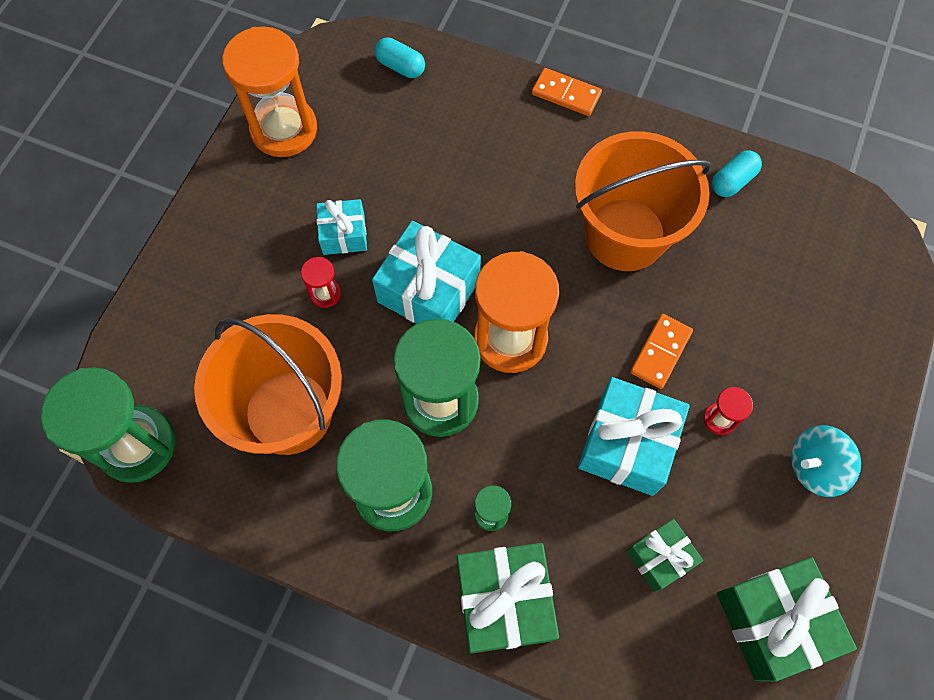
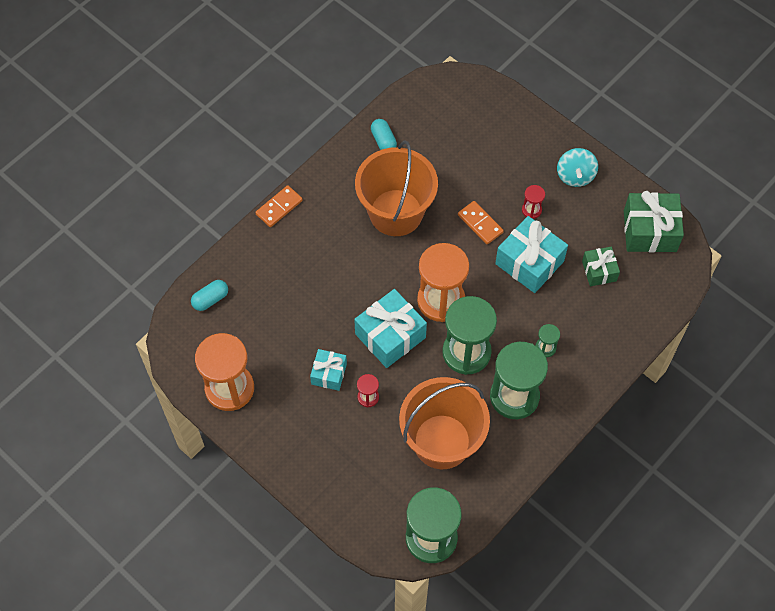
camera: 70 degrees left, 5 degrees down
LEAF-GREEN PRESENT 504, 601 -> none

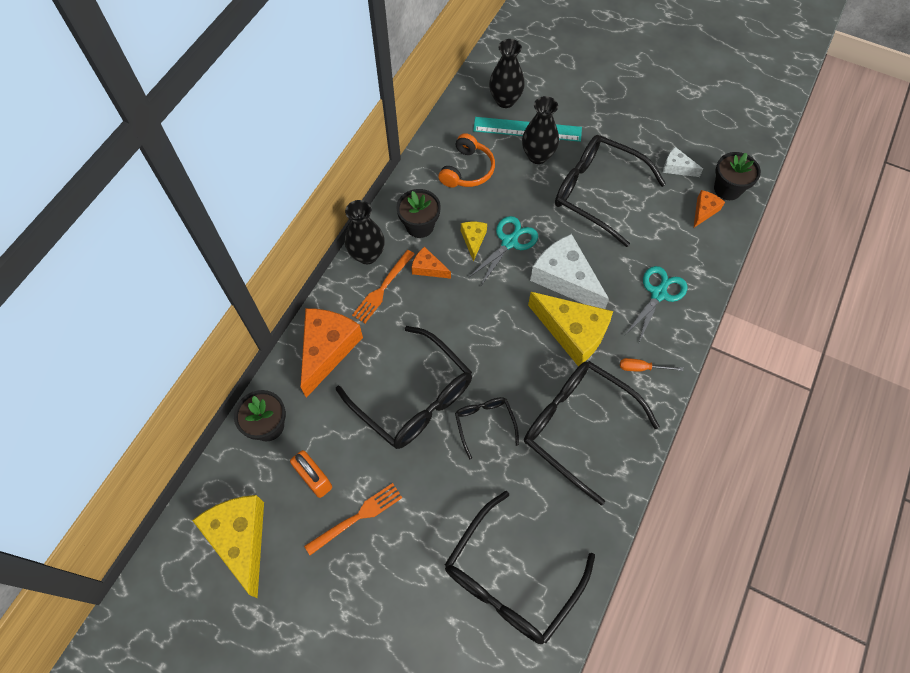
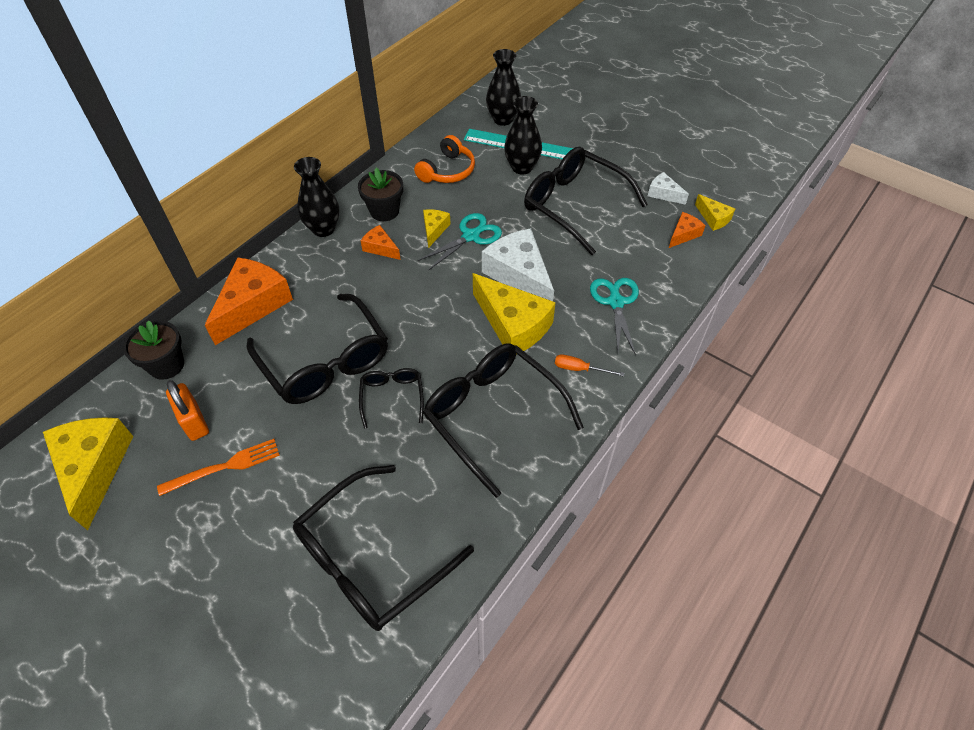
camera: 10 degrees right, 10 degrees down
AQUA PAIR OF SCISSORS 658, 294 -> AQUA PAIR OF SCISSORS 616, 302, 45 degrees counterclockwise
EBONY POTTED PLANT 727, 189 -> BRIGHT YELLOW CHEESE 713, 218
BRIGHT ORANGE TABLE FORK 382, 289 -> none

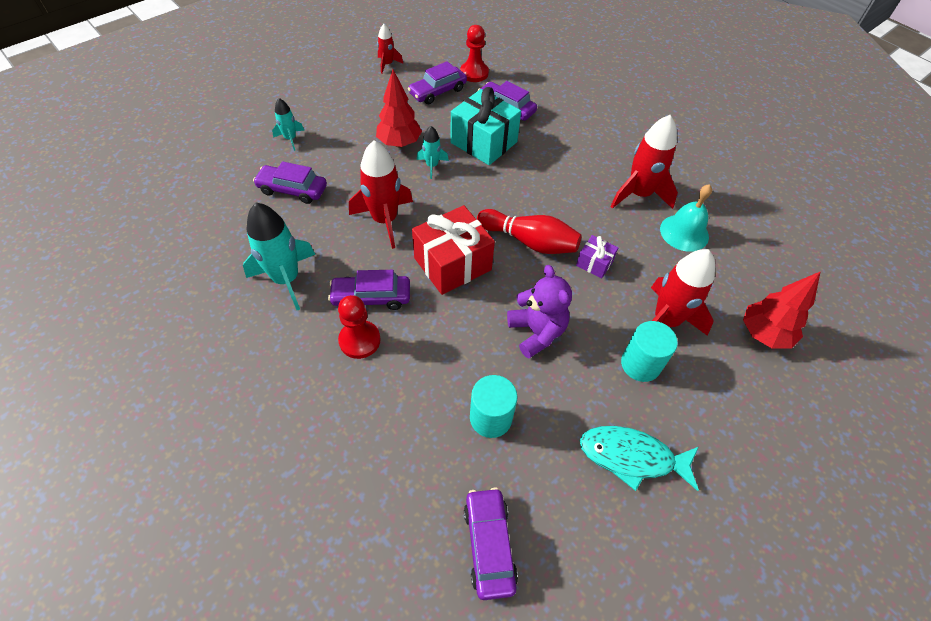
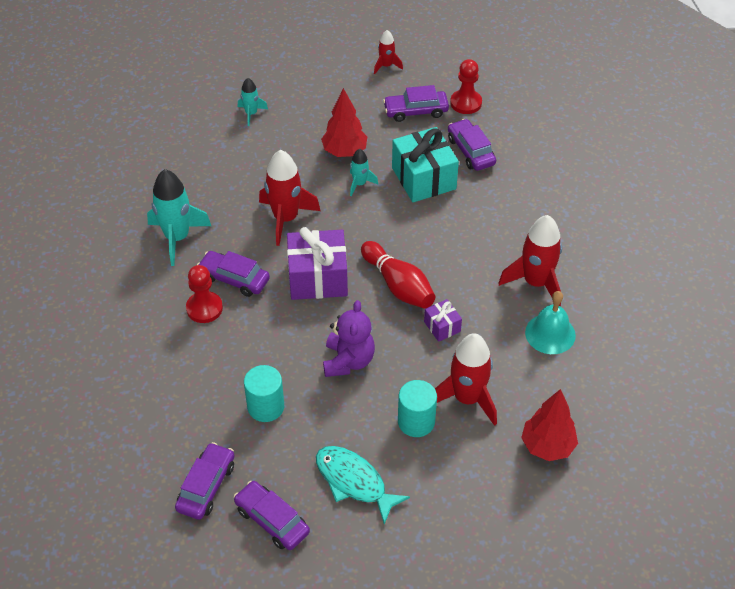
camera: 30 degrees right, 5 degrees down
VIOLET TOY CAR 292, 190 -> VIOLET TOY CAR 272, 520, moved
CRIMSON PRESENT 452, 264 -> VIOLET PRESENT 318, 278

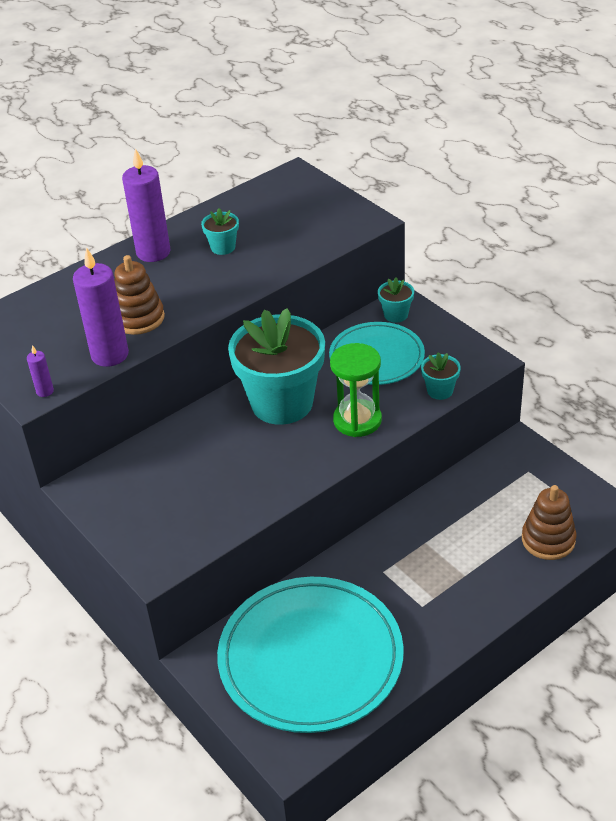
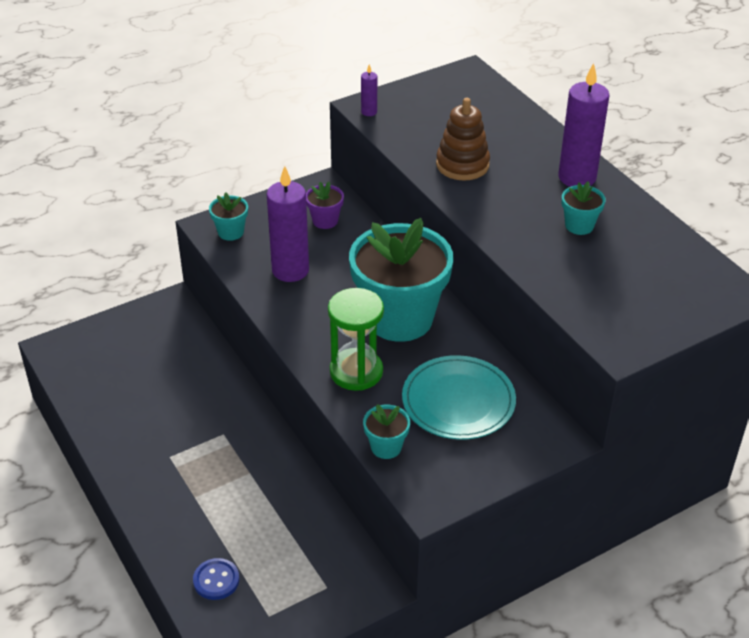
camera: 95 degrees right, 0 degrees up
RUSSET STACKING TOY 548, 540 -> ROYAL BLUE SHIRT BUTTON 216, 580
AQUA POTTED PLANT 396, 315 -> AQUA POTTED PLANT 231, 232, moved
VIOLET WAX CANDLE 110, 355 -> VIOLET WAX CANDLE 290, 270, moved
none -> VIOLET POTTED PLANT 325, 221
AQUA FLAT DISH 310, 658 -> none

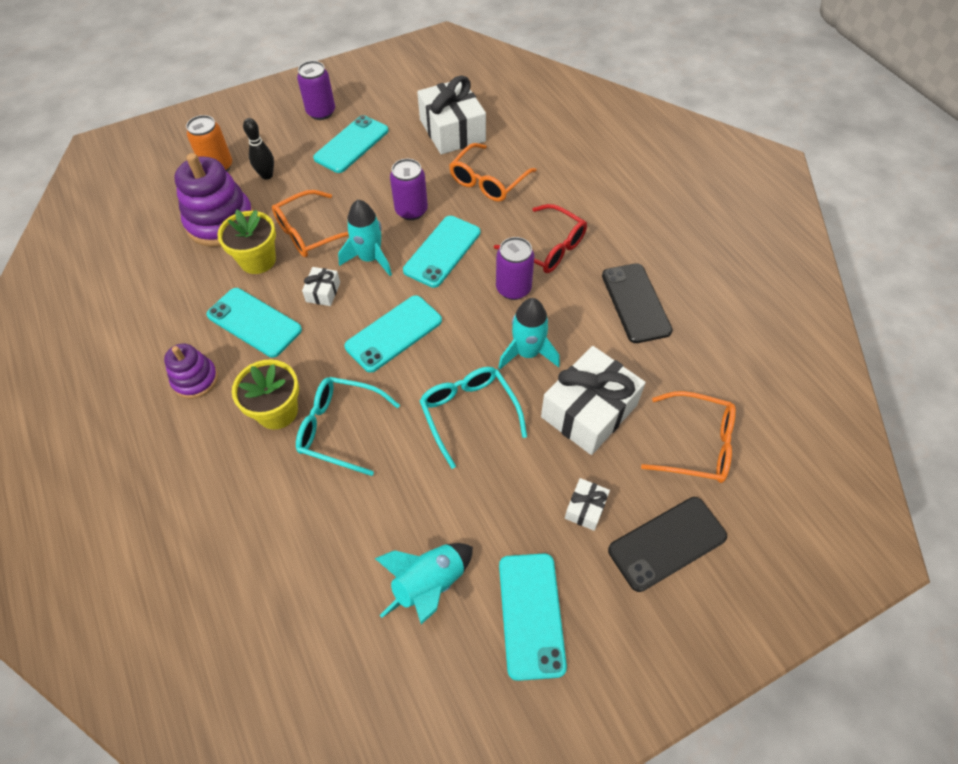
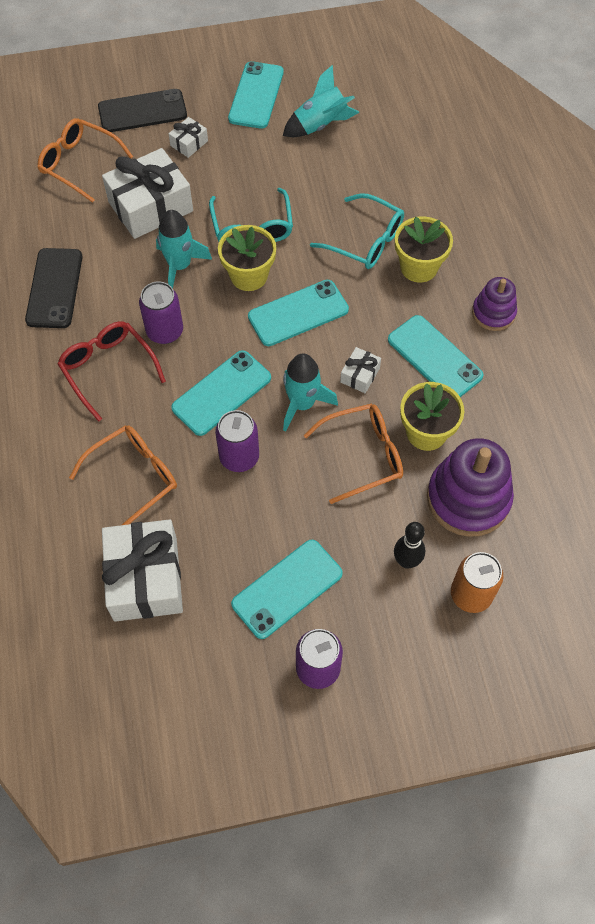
camera: 165 degrees left, 5 degrees up
none -> BRIGHT YELLOW POTTED PLANT 249, 275

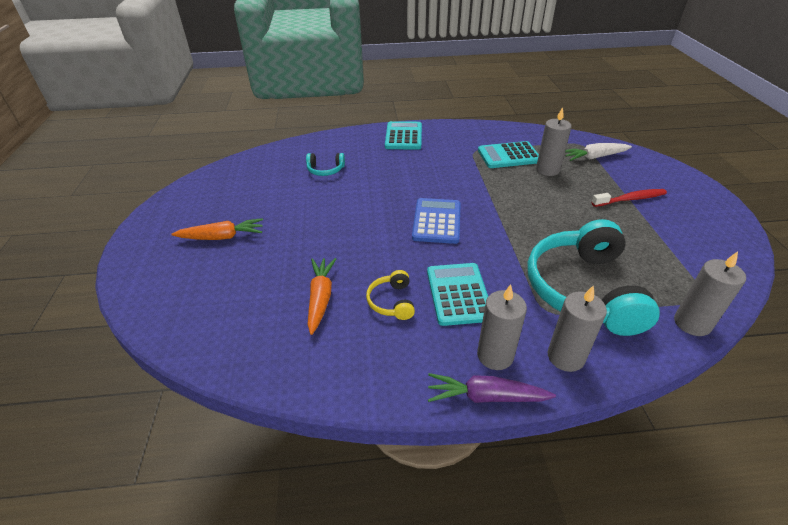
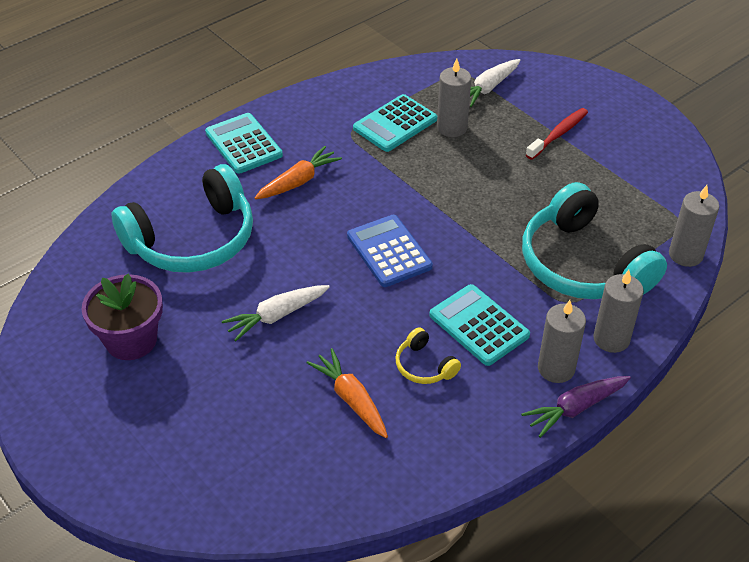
camera: 35 degrees left, 5 degrees up
none -> VIOLET POTTED PLANT 131, 340
AQUA OVER-EAR HEADPHONES 325, 170 -> AQUA OVER-EAR HEADPHONES 193, 239, x2.35
none -> SNOW-WHITE CARROT 277, 316
BRIGHT ORANGE CARROT 222, 237 -> BRIGHT ORANGE CARROT 298, 181, moved

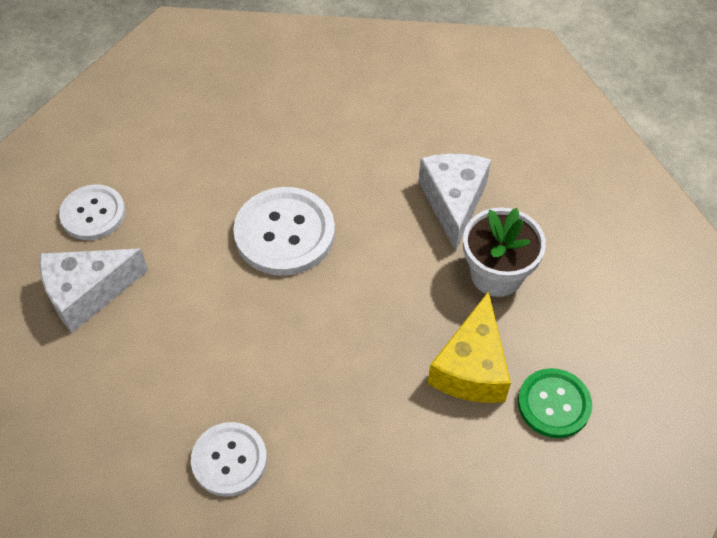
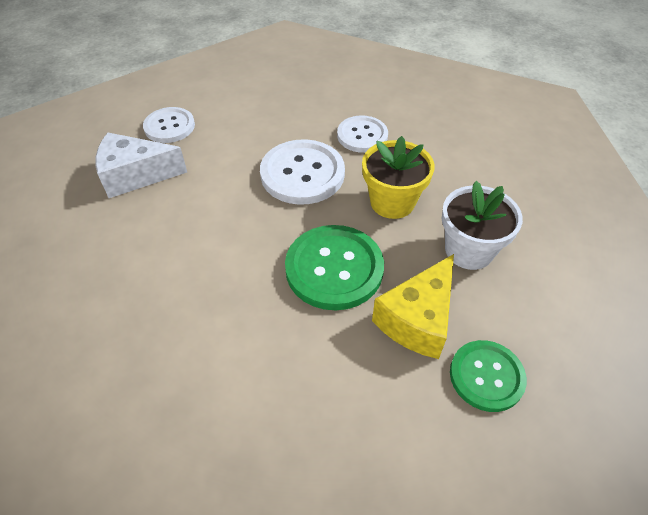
camera: 20 degrees right, 5 degrees down
none -> LEAF-GREEN SHIRT BUTTON 334, 268
SNOW-WHITE SHIRT BUTTON 229, 460 -> SNOW-WHITE SHIRT BUTTON 362, 135, moved
none -> BRIGHT YELLOW POTTED PLANT 392, 202
SNOW-WHITE CHEESE 453, 202 -> none

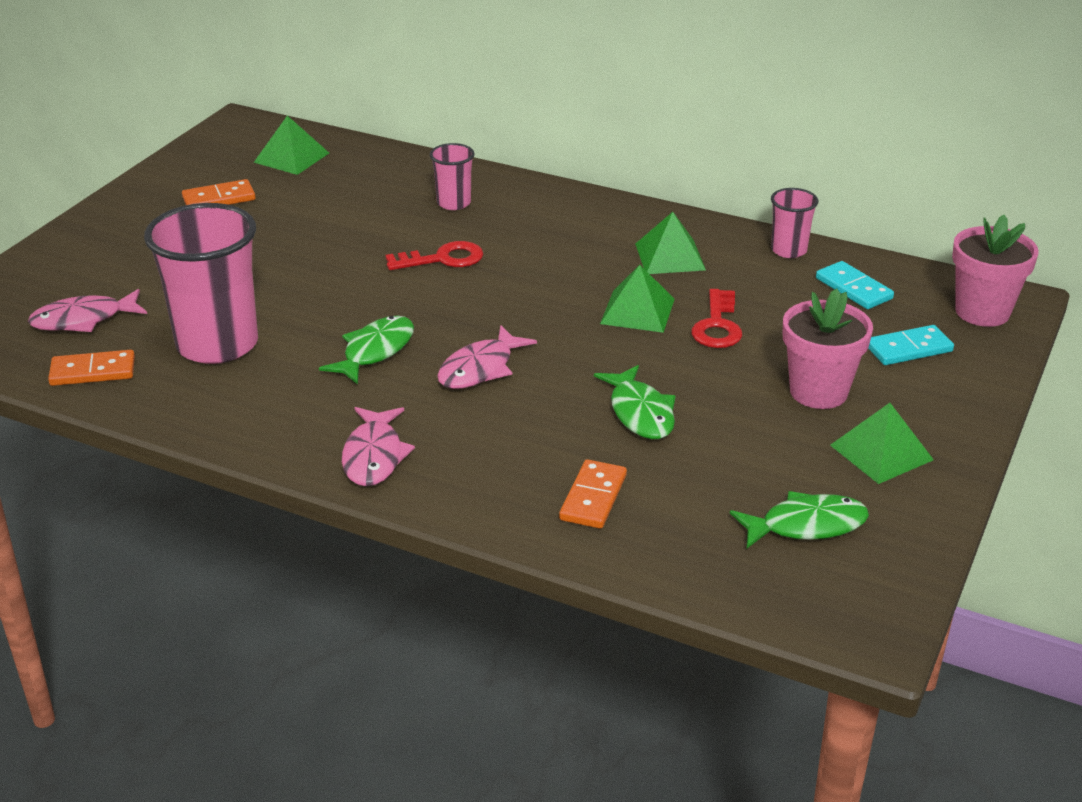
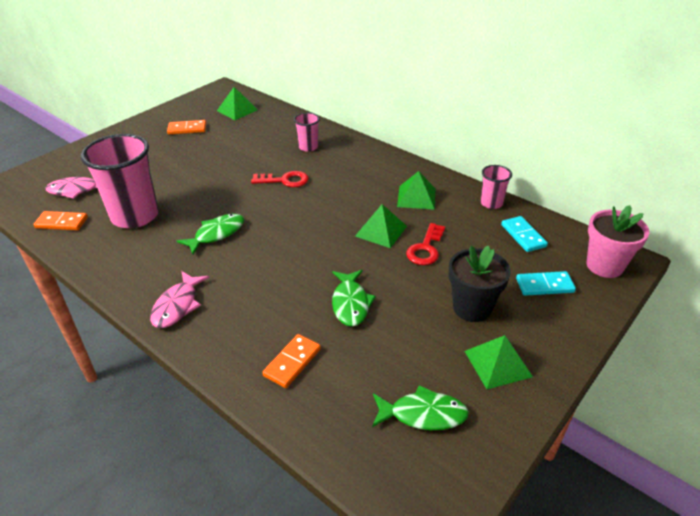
camera: 15 degrees right, 5 degrees up
ROSY POTTED PLANT 818, 392 -> EBONY POTTED PLANT 472, 308
ROSY TOY FISH 480, 369 -> none

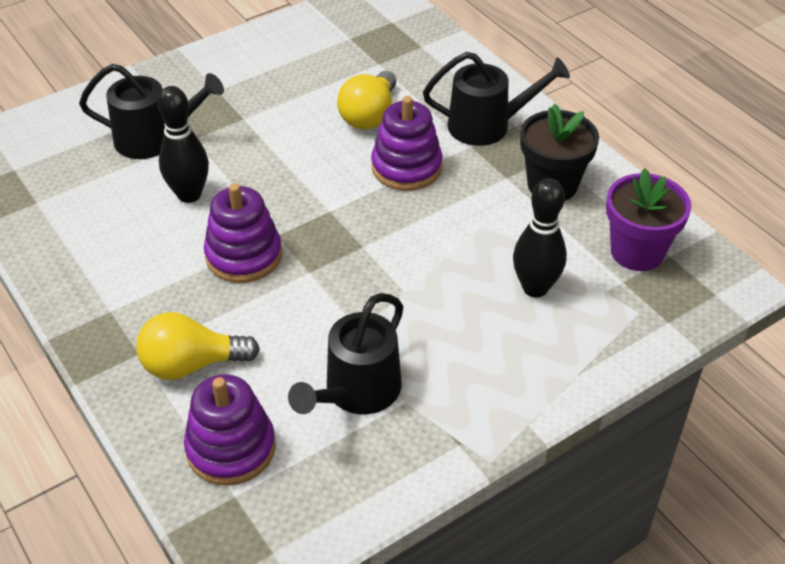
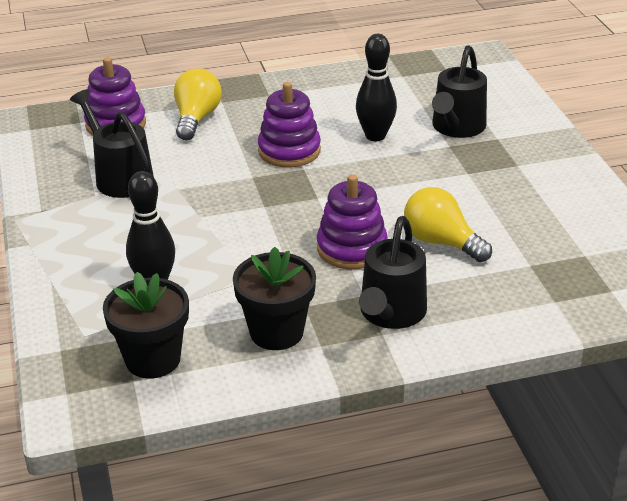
camera: 110 degrees right, 10 degrees down
VIOLET POTTED PLANT 637, 252 -> EBONY POTTED PLANT 153, 359

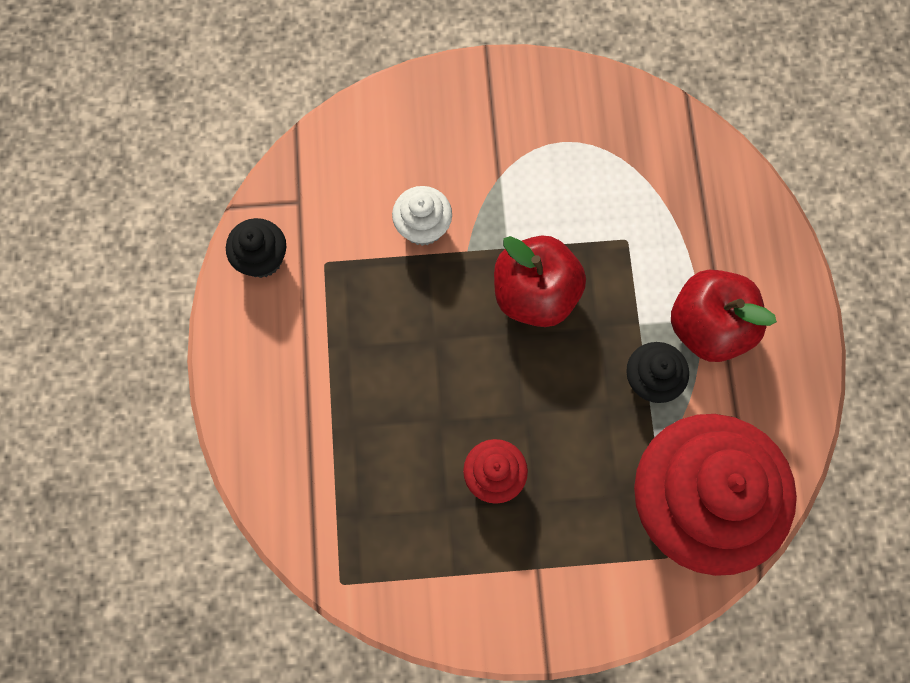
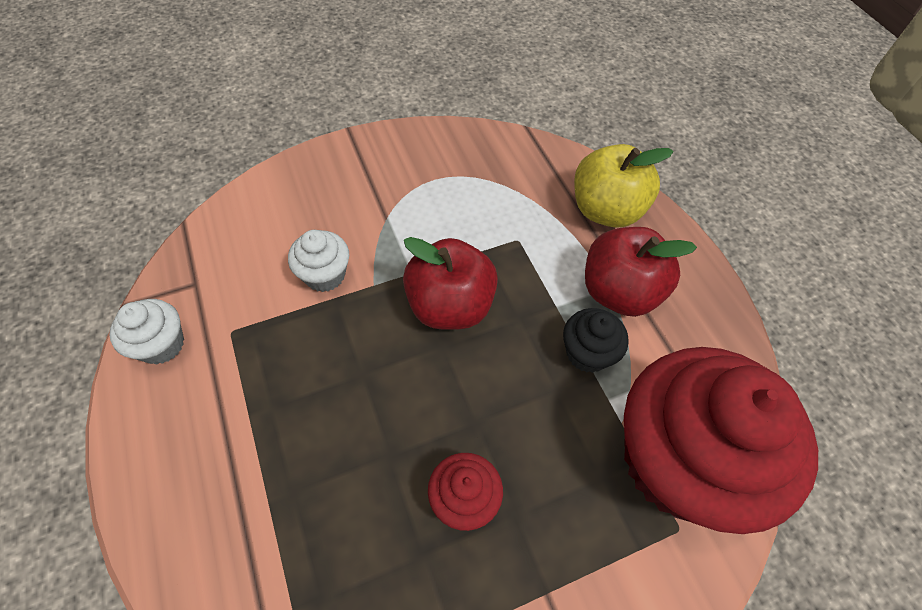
camera: 20 degrees left, 15 degrees down
EBONY CUPCAKE 262, 258 -> SNOW-WHITE CUPCAKE 161, 344
none -> BRIGHT YELLOW APPLE 606, 210

